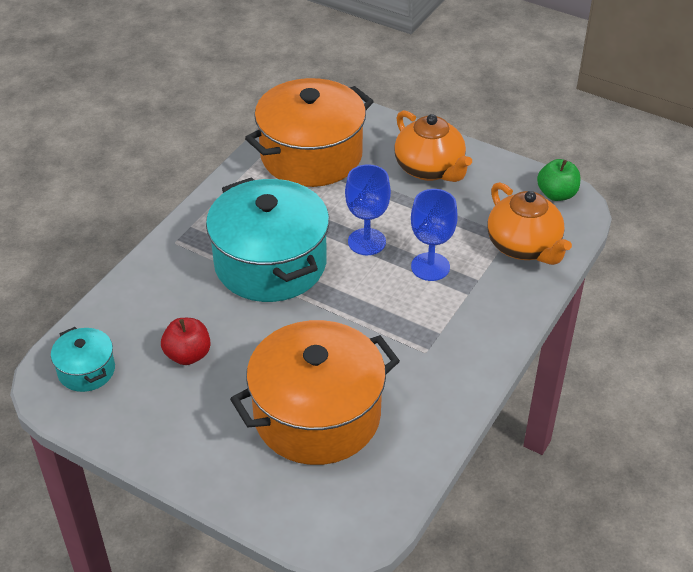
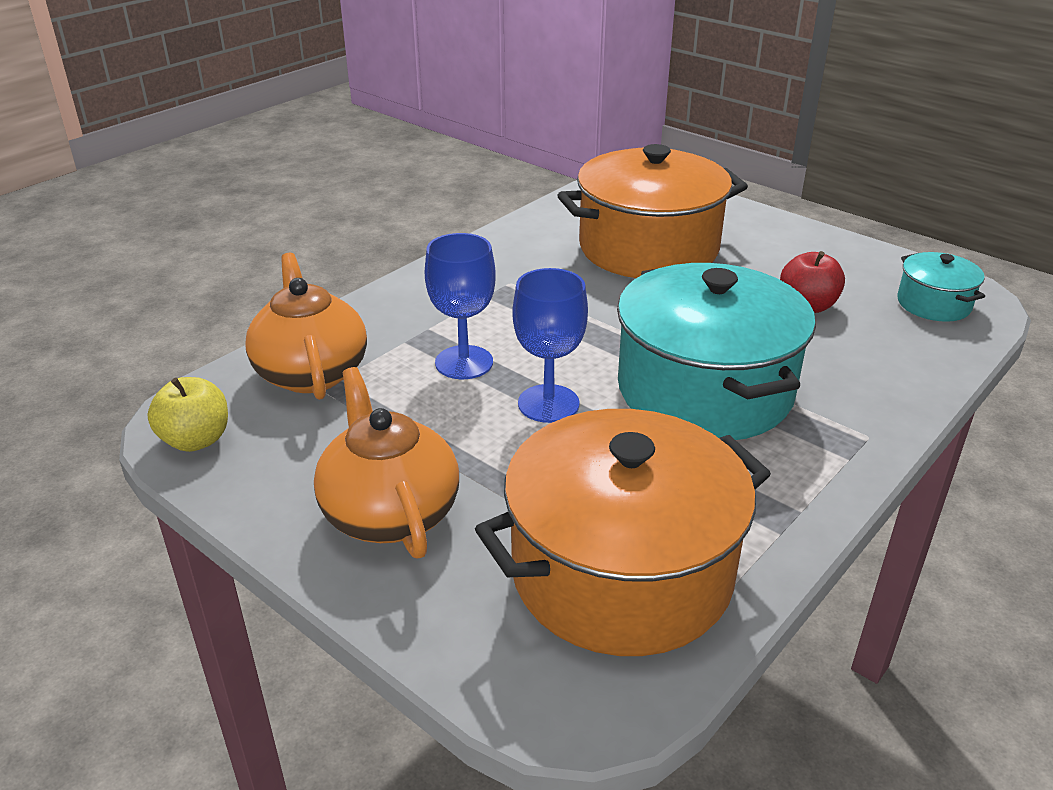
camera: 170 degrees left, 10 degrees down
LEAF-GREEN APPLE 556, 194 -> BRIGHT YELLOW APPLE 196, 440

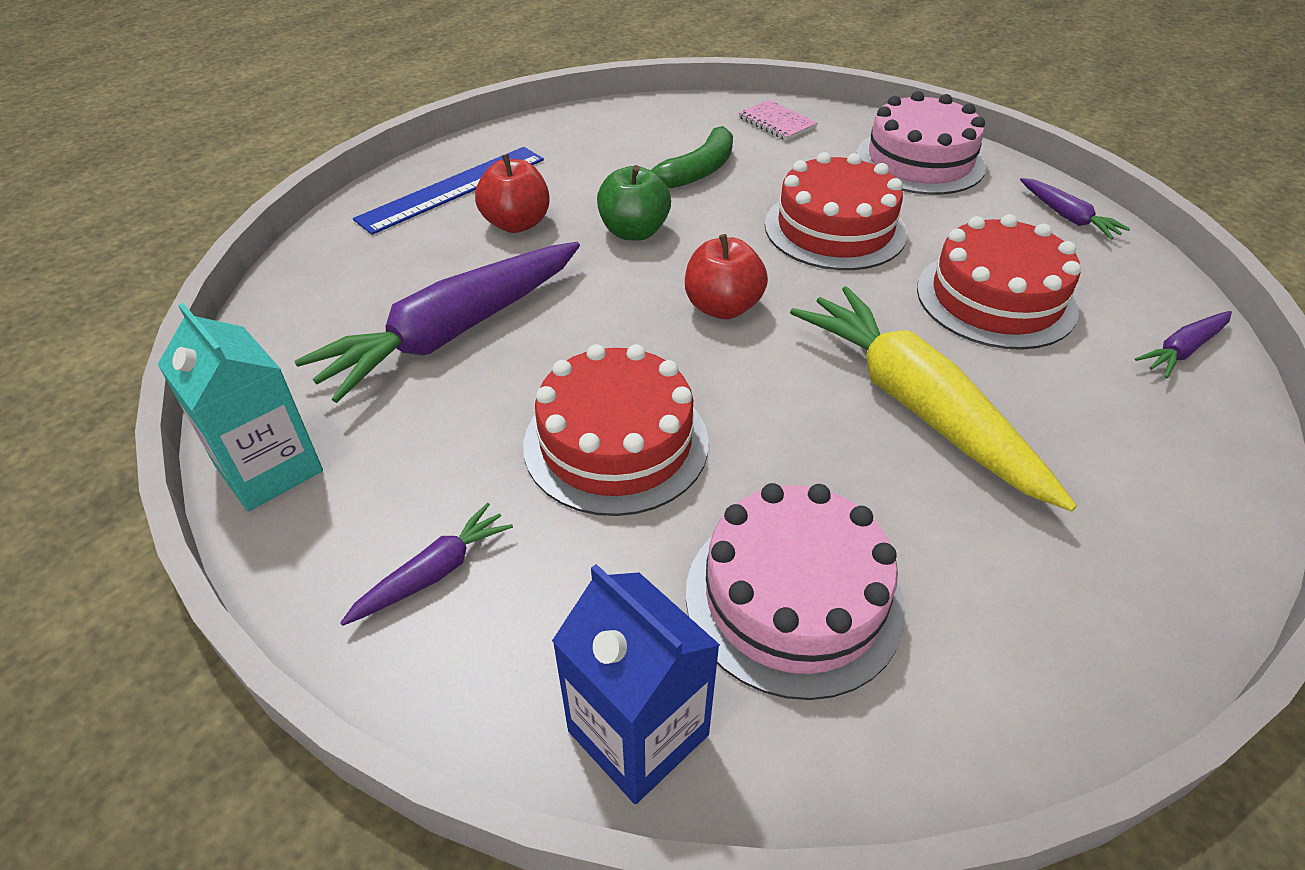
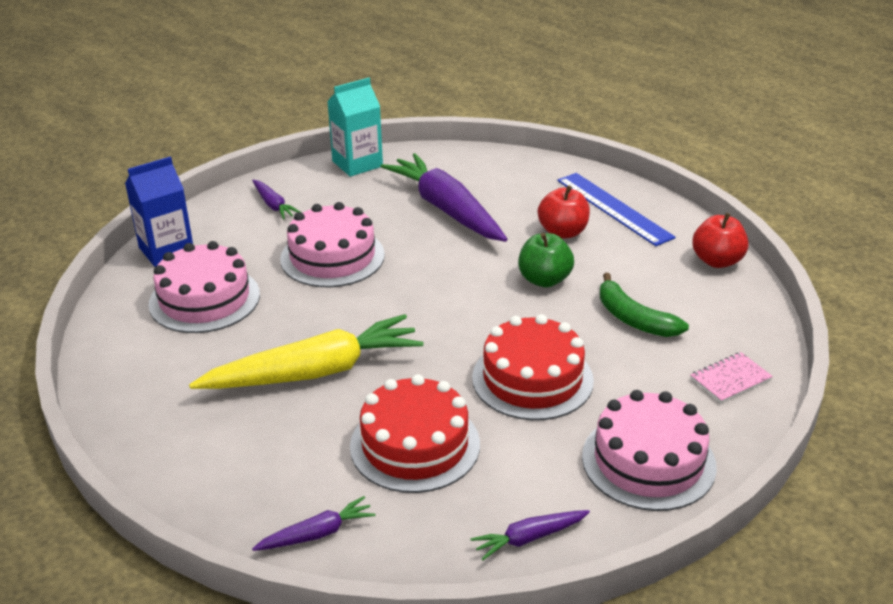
camera: 100 degrees right, 10 degrees down
VIOLET CARROT 1182, 350 -> VIOLET CARROT 317, 534, 90 degrees clockwise
CRIMSON CAKE 616, 443 -> ROSY CAKE 332, 257
CRIMSON APPLE 722, 307 -> CRIMSON APPLE 717, 261, moved

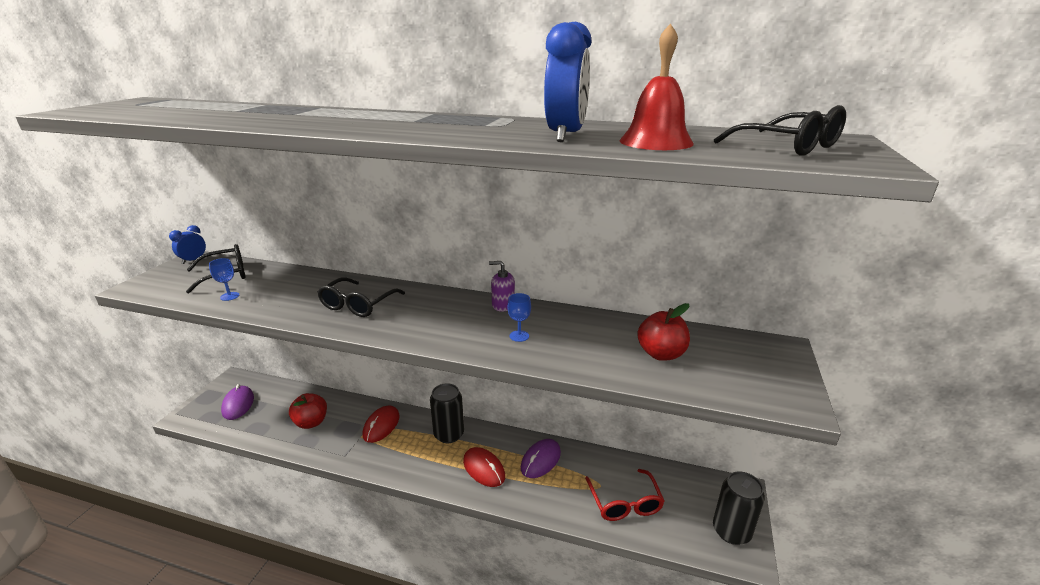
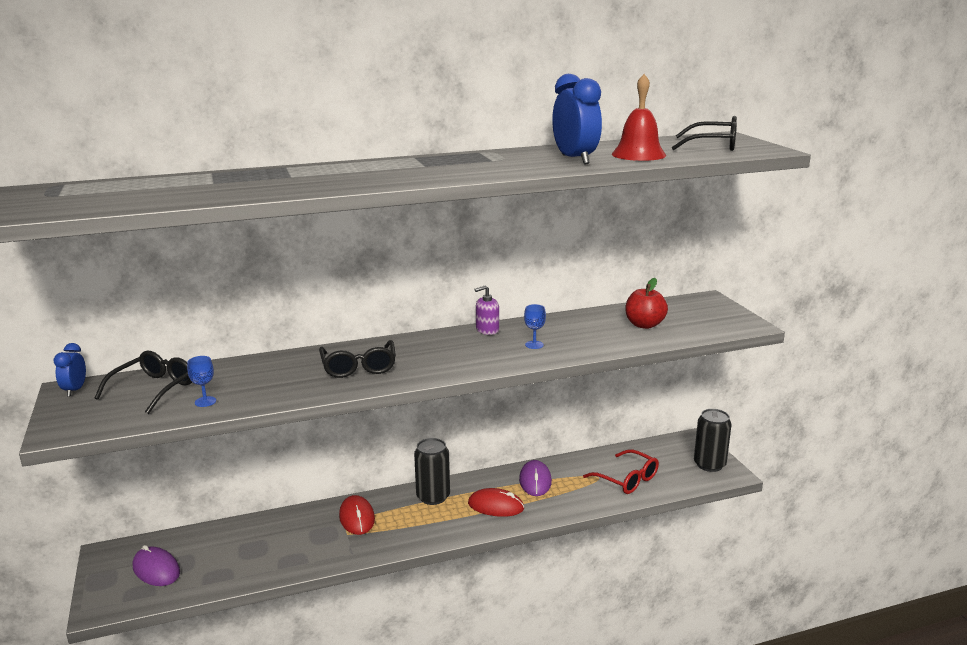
camera: 35 degrees left, 5 degrees down
CRIMSON APPLE 311, 422 -> none

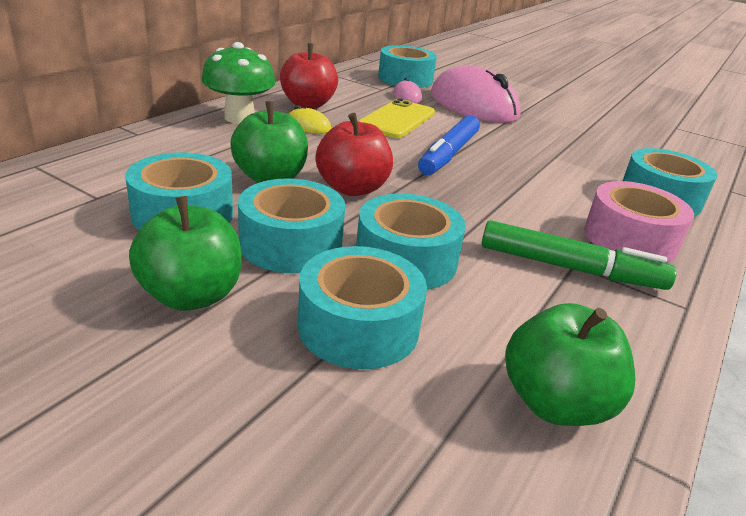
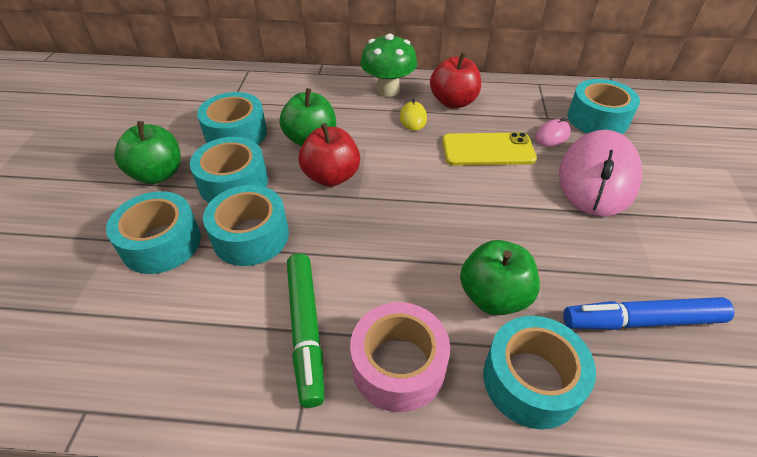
camera: 65 degrees right, 15 degrees up
LEAF-GREEN APPLE 555, 403 -> LEAF-GREEN APPLE 494, 296, moved
ROYAL BLUE MARKER PEN 449, 154 -> ROYAL BLUE MARKER PEN 642, 321, moved

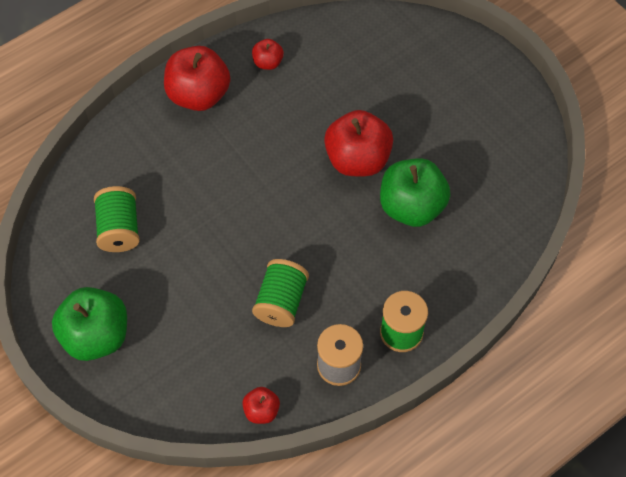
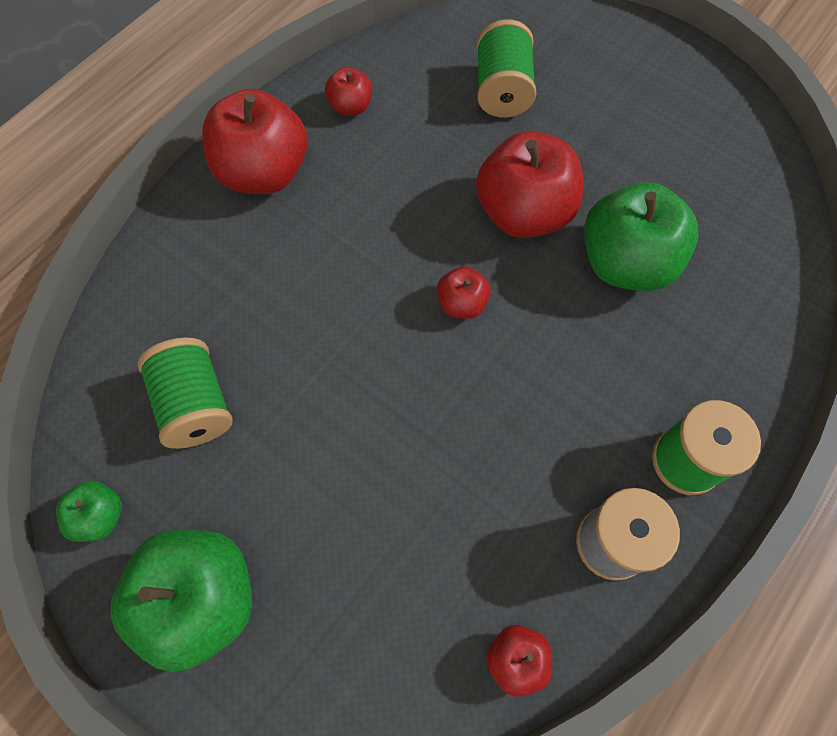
camera: 15 degrees left, 5 degrees up
none -> LEAF-GREEN APPLE 100, 516
none -> CRIMSON APPLE 462, 303
LEAF-GREEN BOBBIN 281, 301 -> LEAF-GREEN BOBBIN 502, 90, moved

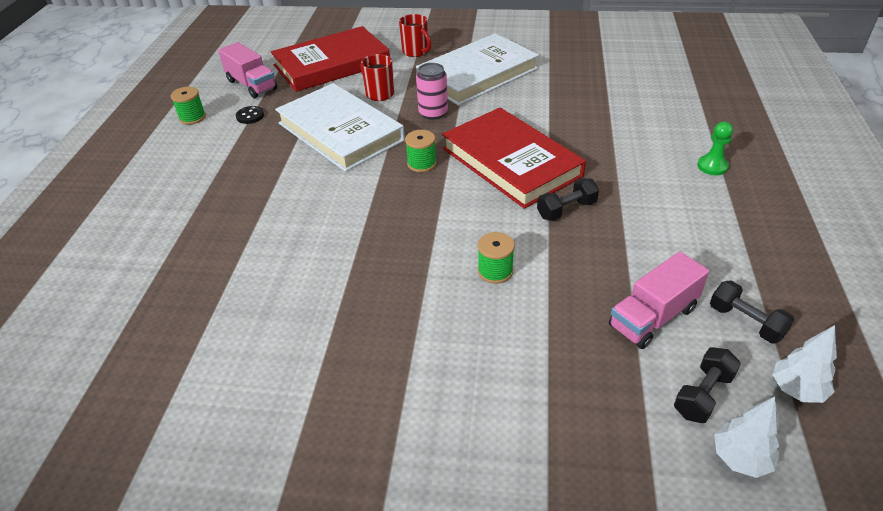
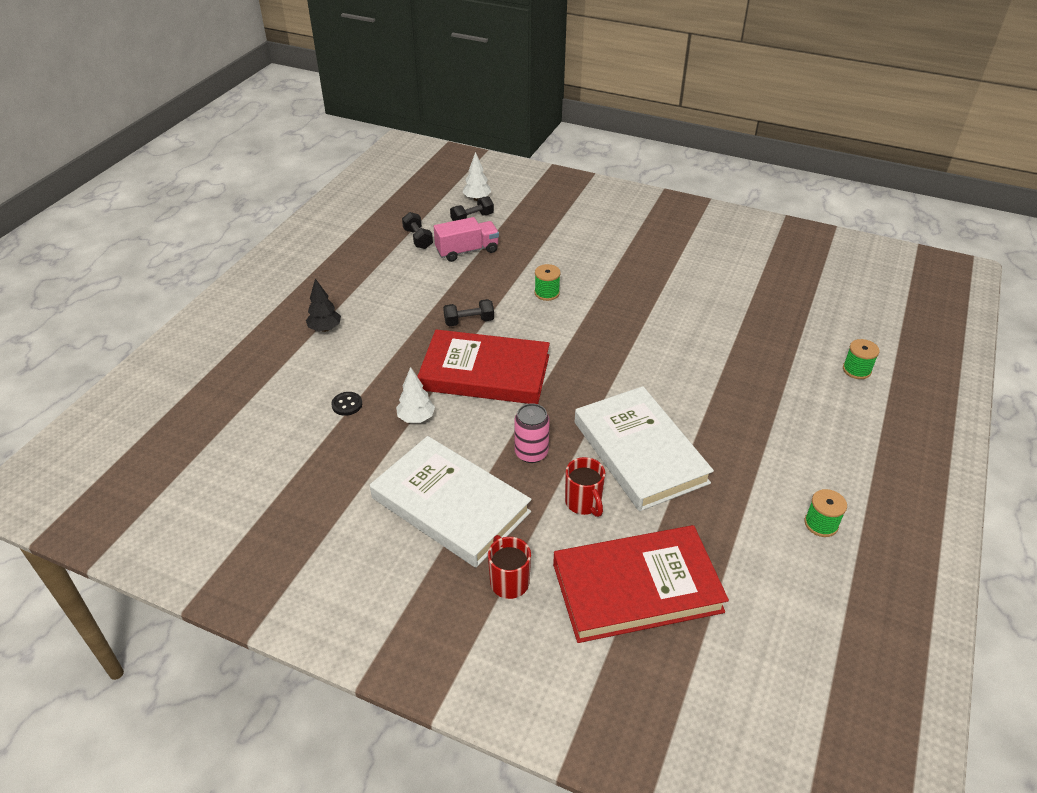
camera: 165 degrees left, 0 degrees up
LEAF-GREEN GAME PAWN 712, 166 -> EBONY TREE 325, 329
EBONY SHIRT BUTTON 250, 116 -> EBONY SHIRT BUTTON 347, 404, moved
SNOW-WHITE BOOK 477, 74 -> SNOW-WHITE BOOK 450, 505, 60 degrees clockwise
SNOW-WHITE TREE 796, 390 -> SNOW-WHITE TREE 416, 418, moved
CRIMSON BOOK 511, 162 -> CRIMSON BOOK 485, 373, 60 degrees counterclockwise
LEAF-GREEN BOBBIN 421, 163 -> LEAF-GREEN BOBBIN 856, 370, moved
ROSY TOY TRUCK 252, 85 -> none

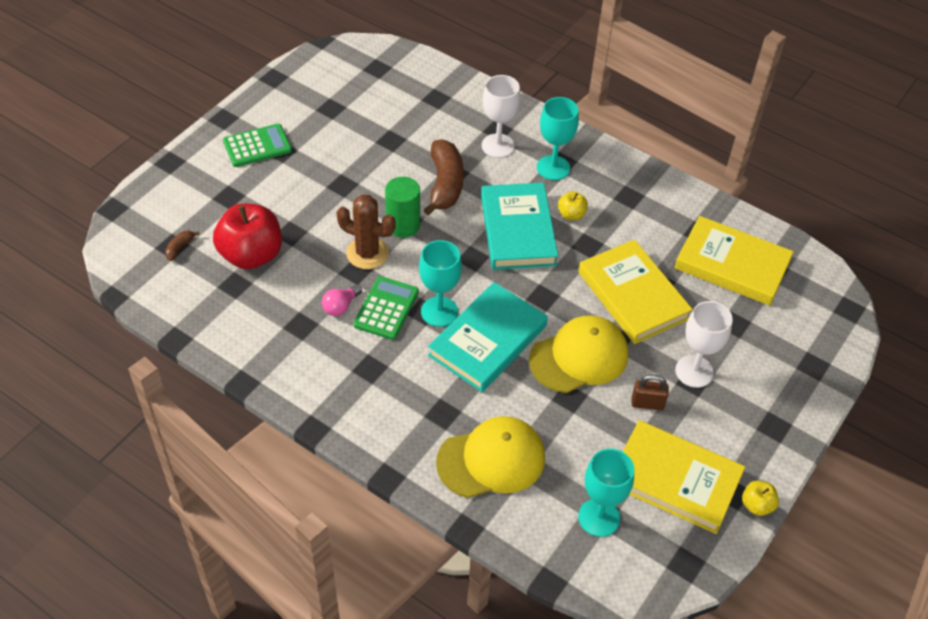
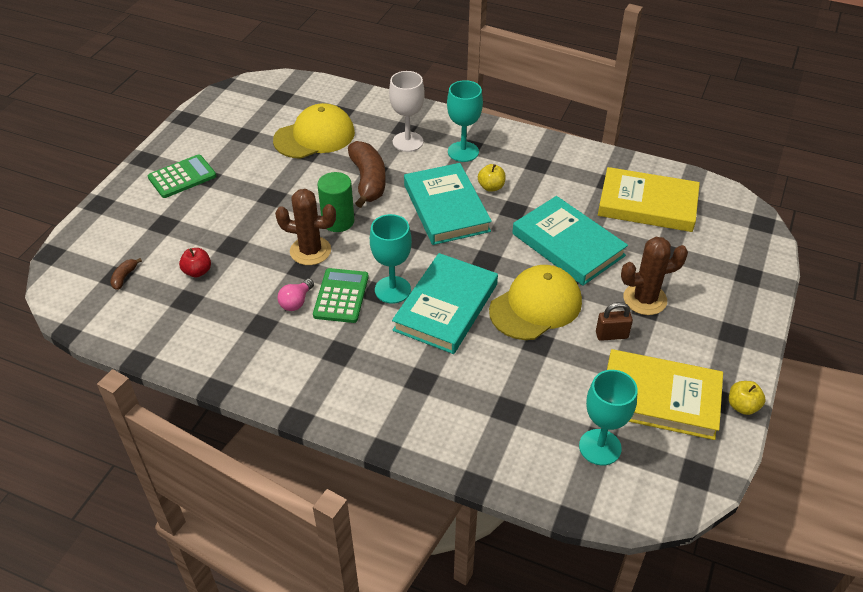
camera: 10 degrees left, 5 degrees down
CRIMSON APPLE 251, 255 -> CRIMSON APPLE 197, 271, x0.46
BRIGHT YELLOW CAP 491, 460 -> BRIGHT YELLOW CAP 314, 136, moved
BRIGHT YELLOW BOOK 633, 295 -> AQUA BOOK 568, 244
SNOW-WHITE GOBLET 694, 371 -> RUSSET CACTUS 645, 299

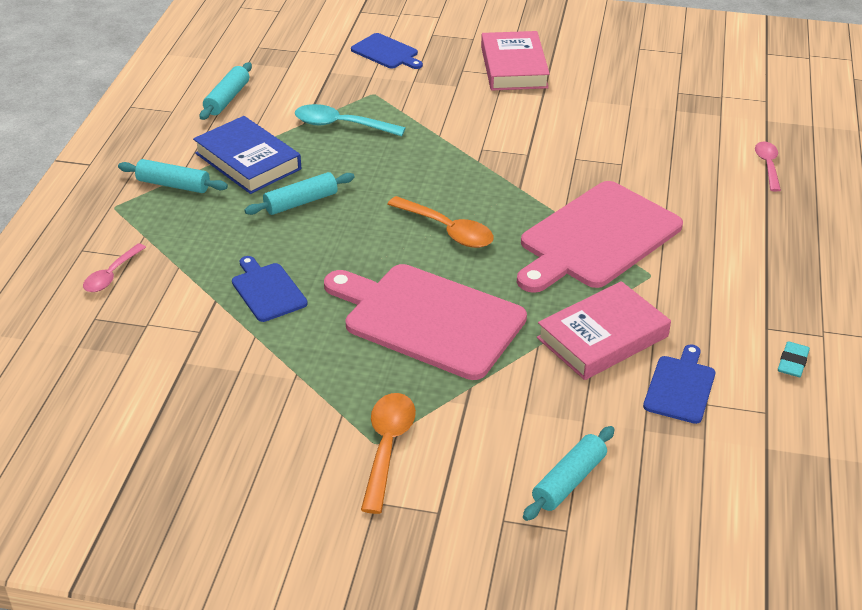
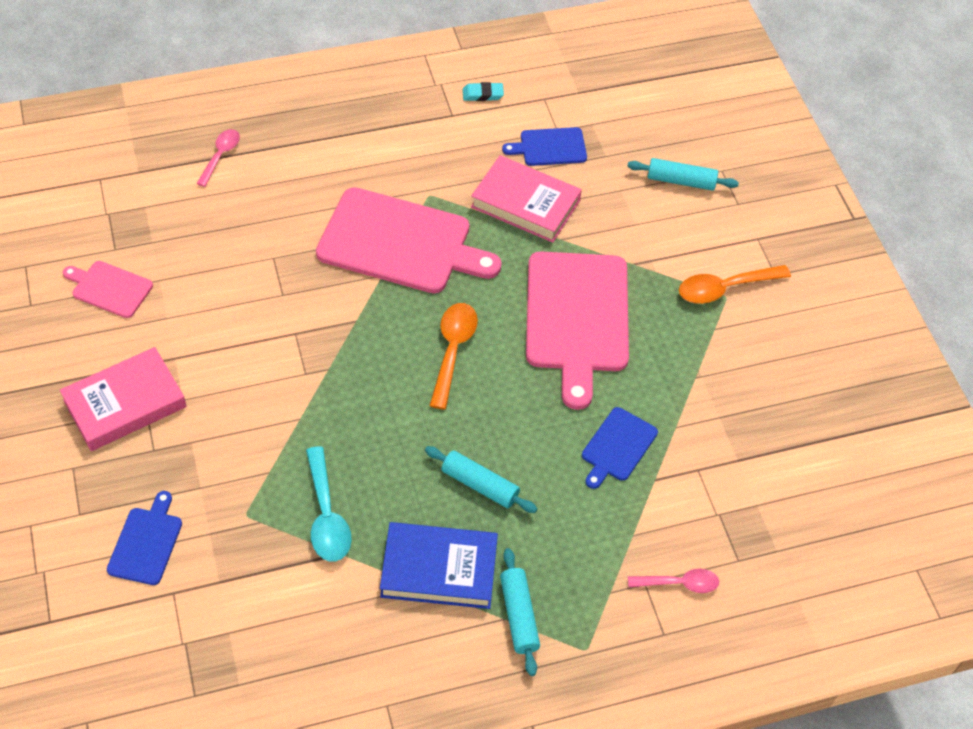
camera: 120 degrees left, 15 degrees up
none -> ROSY CHOPPING BOARD 109, 288
ROSY SPOON 768, 165 -> ROSY SPOON 220, 156, 135 degrees clockwise
ROYAL BLUE BOOK 248, 161 -> ROYAL BLUE BOOK 439, 569, 75 degrees clockwise
AQUA PASTRY ROLLER 227, 99 -> none

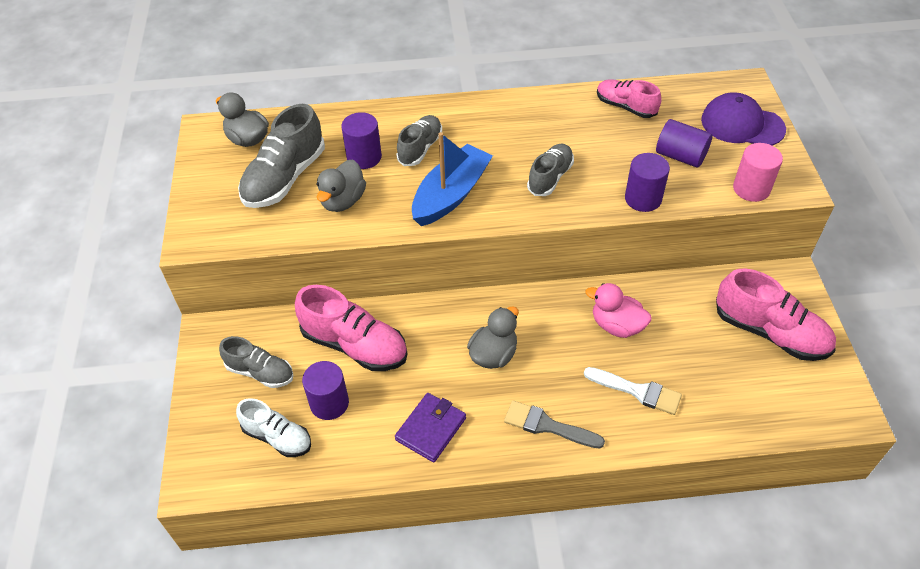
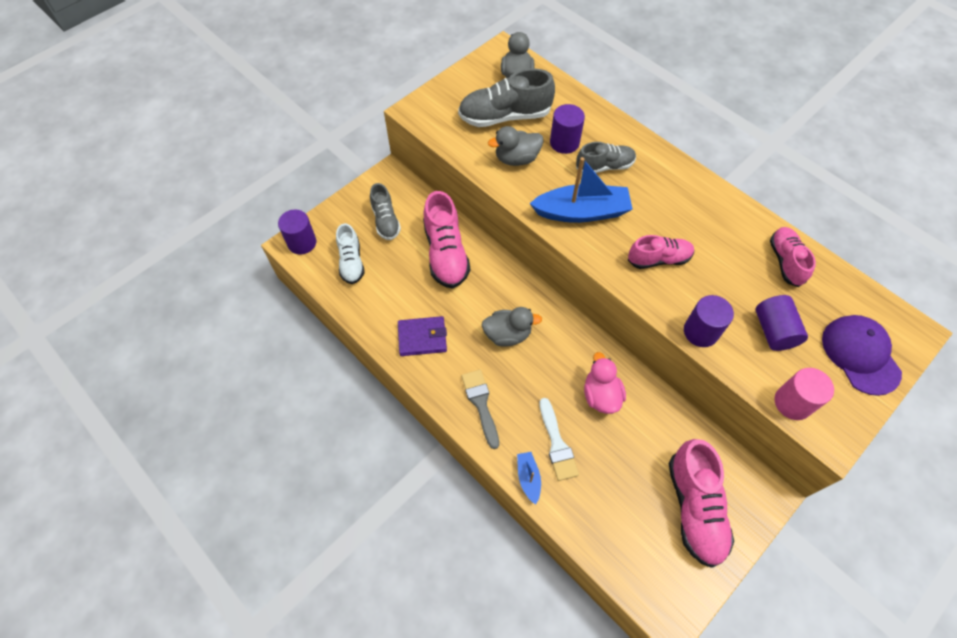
camera: 50 degrees right, 10 degrees up
VIOLET CYLINDER 329, 403 -> VIOLET CYLINDER 302, 243, moved
none -> ROYAL BLUE SAILBOAT 528, 478
ASH-GREY SNEAKER 550, 177 -> ROSY SNEAKER 658, 259

